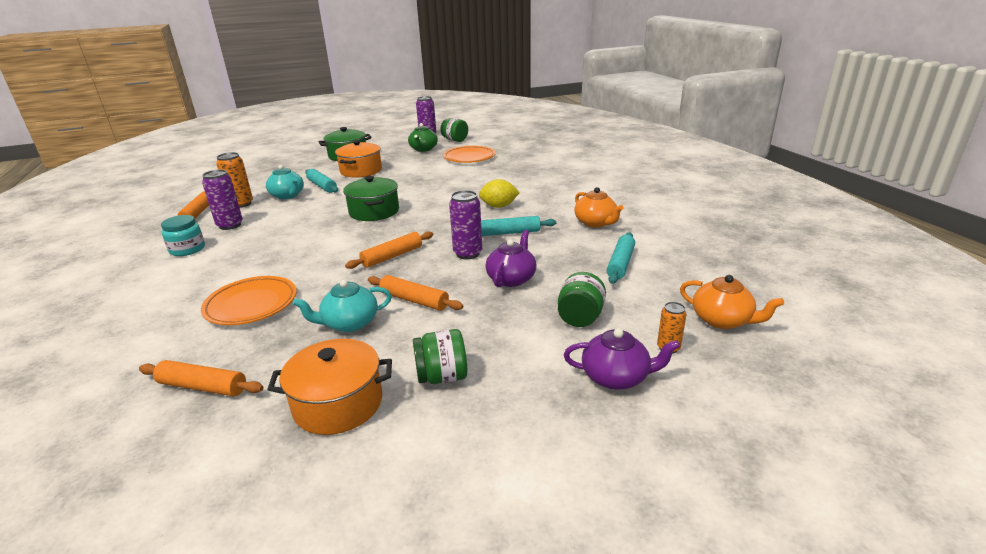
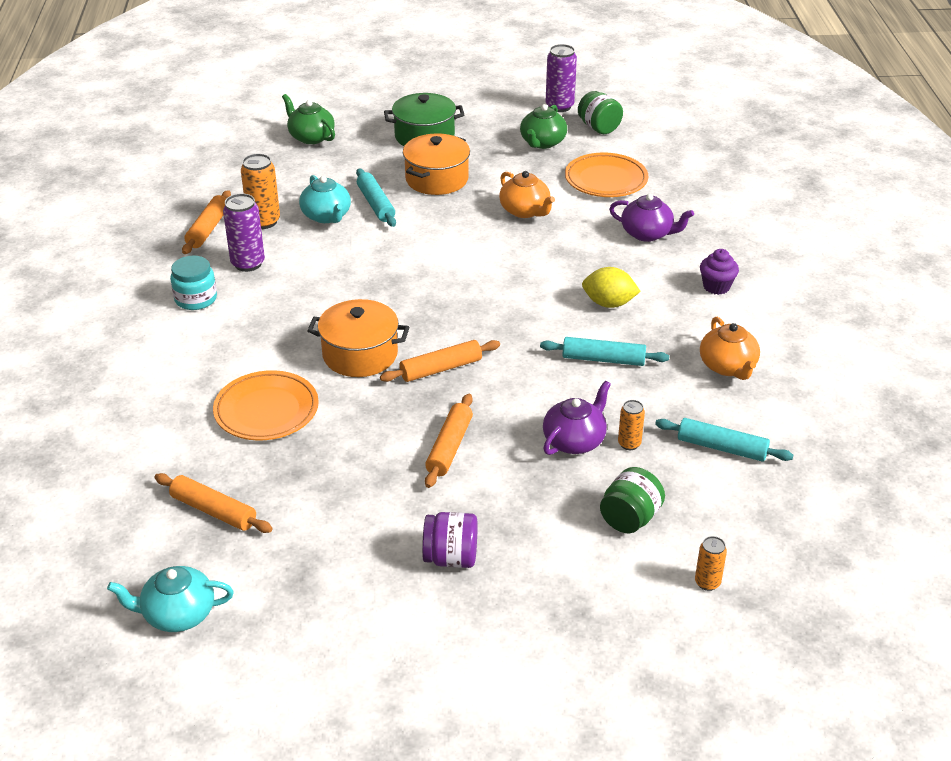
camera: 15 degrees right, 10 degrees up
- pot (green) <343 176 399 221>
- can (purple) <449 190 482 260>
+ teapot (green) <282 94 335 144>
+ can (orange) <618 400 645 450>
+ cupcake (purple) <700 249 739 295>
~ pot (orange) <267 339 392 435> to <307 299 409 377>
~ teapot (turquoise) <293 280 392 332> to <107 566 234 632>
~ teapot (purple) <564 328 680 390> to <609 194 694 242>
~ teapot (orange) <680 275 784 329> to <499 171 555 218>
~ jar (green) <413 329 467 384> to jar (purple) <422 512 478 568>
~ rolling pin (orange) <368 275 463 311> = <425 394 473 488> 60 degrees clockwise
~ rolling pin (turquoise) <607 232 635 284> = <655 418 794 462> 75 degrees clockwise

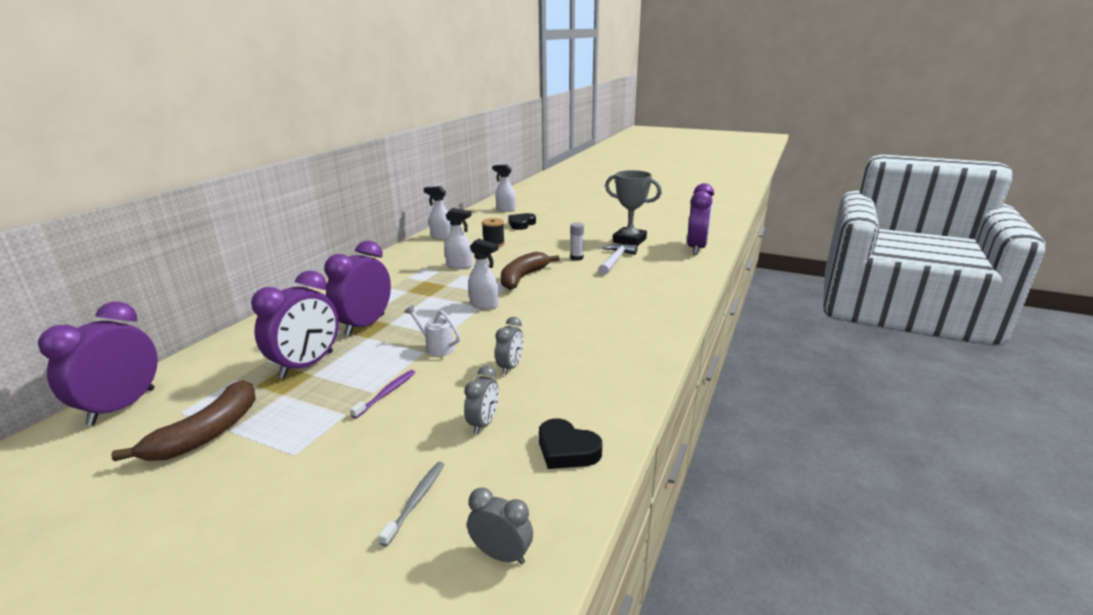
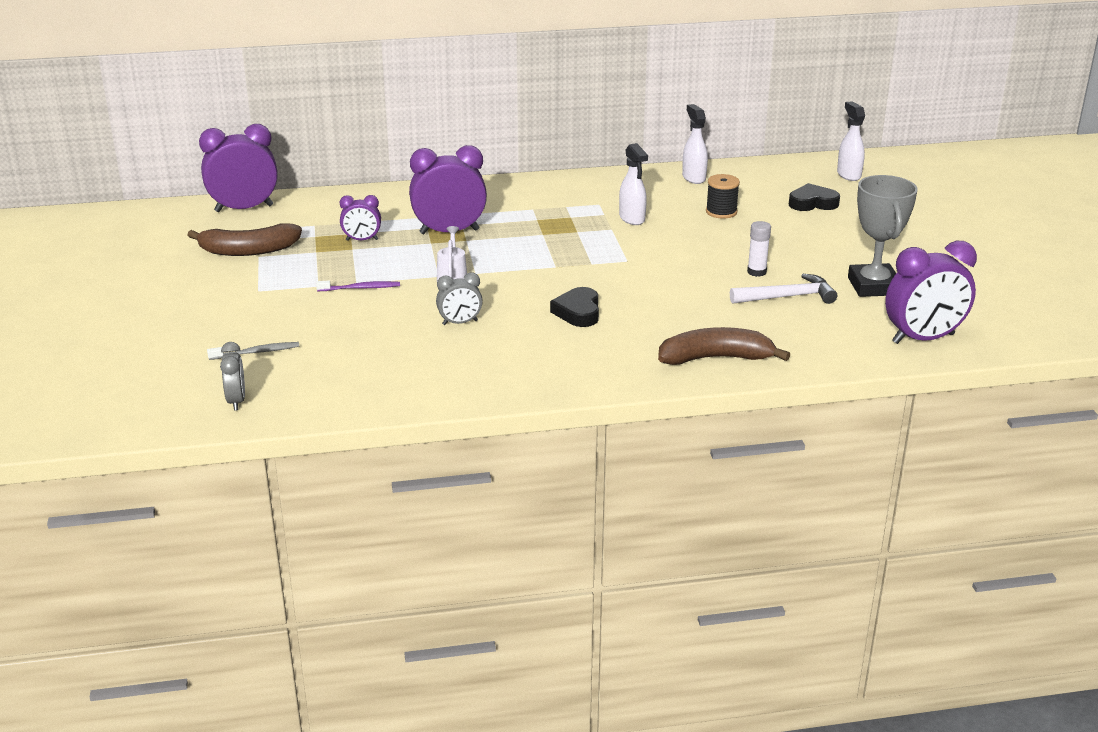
camera: 55 degrees right, 5 degrees up
- clock (grey) <464 366 499 434>
- spray bottle (white) <468 239 499 310>
~ banana (brown) <501 252 559 290> to <658 327 790 365>
~ heart (black) <539 418 602 469> to <550 287 599 327>
~ clock (purple) <251 271 339 378> = <340 195 381 241> x0.53

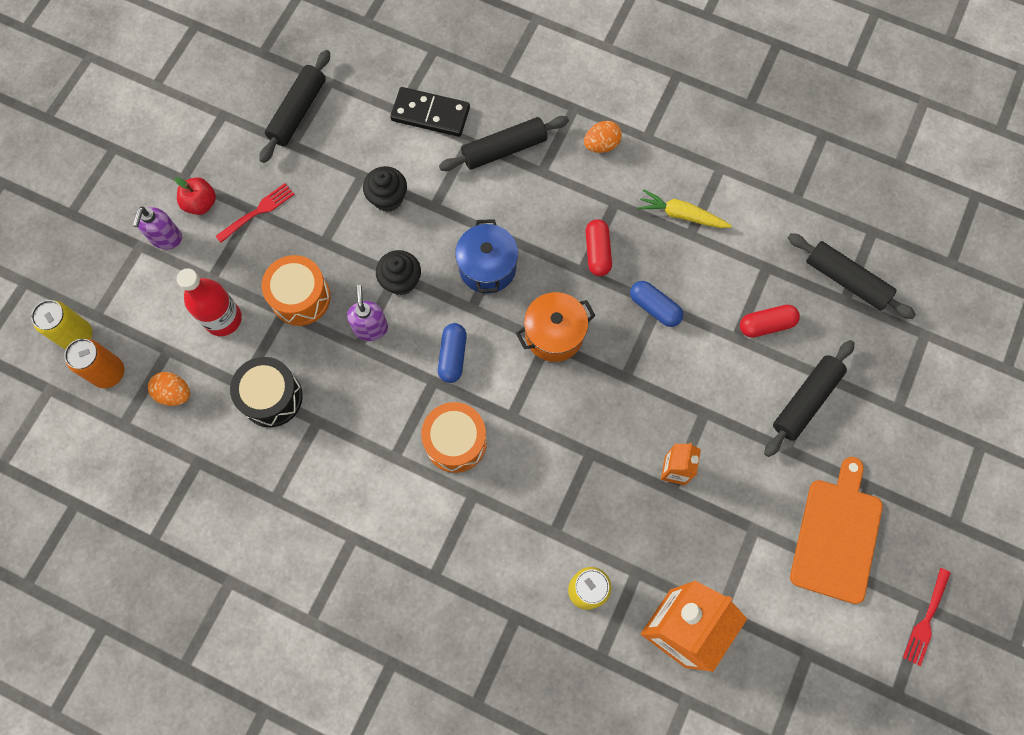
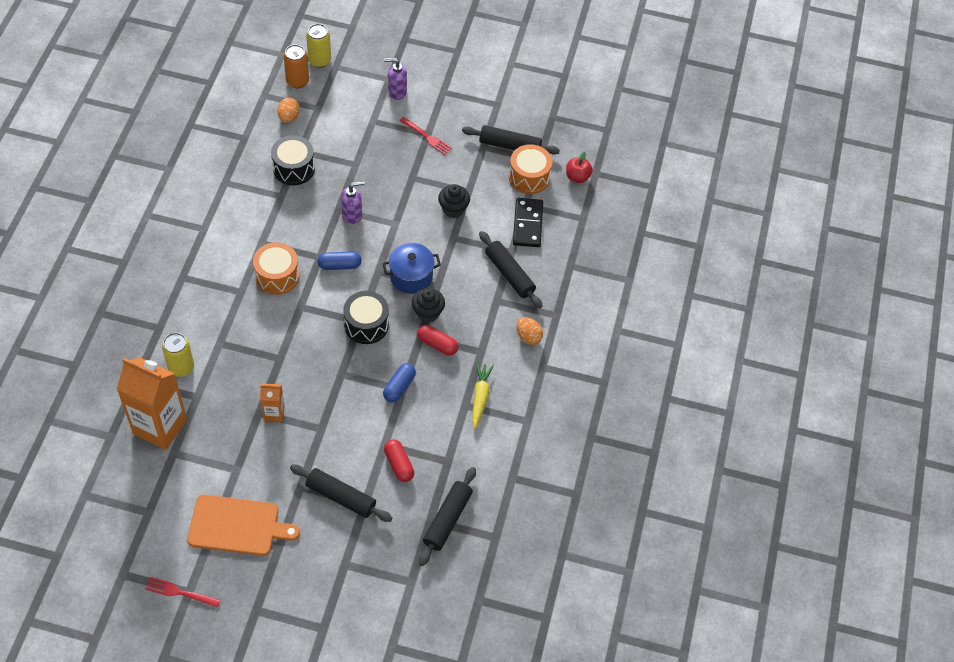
camera: 75 degrees right, 15 degrees down
- bottle (red) <177 268 242 336>
~ apple (red) <175 177 216 215> to <566 152 593 183>
~ drum (orange) <261 255 331 326> to <509 144 552 194>
~ cupcake (black) <376 250 421 295> to <412 288 445 323>
~ pot (orange) <516 292 596 362> to drum (black) <343 291 389 344>
~ capsule (red) <586 219 612 276> = <417 325 458 356> 45 degrees clockwise

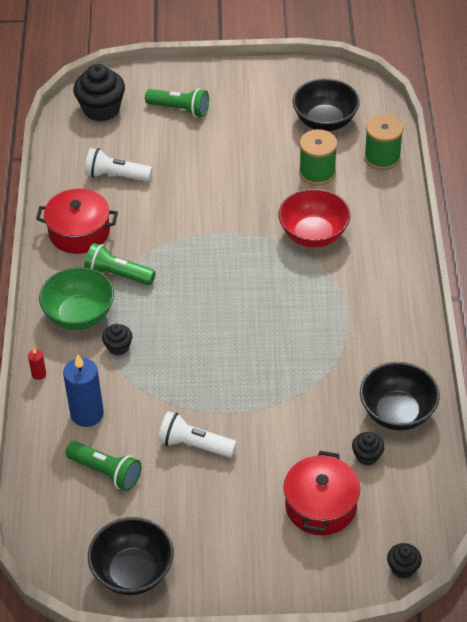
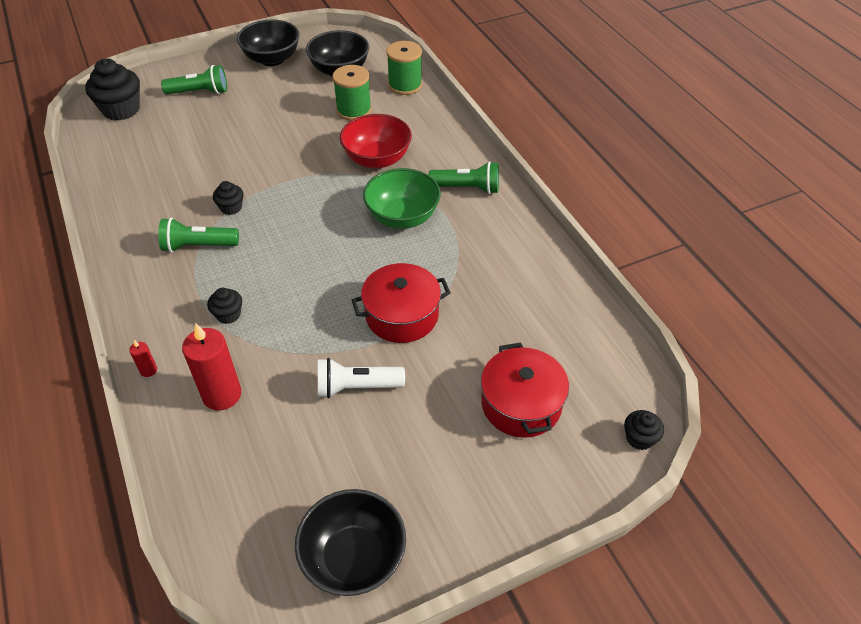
camera: 25 degrees left, 0 degrees up
- flashlight (white) <85 148 152 182>
~ pot (red) <36 189 118 254> to <352 263 451 343>
~ bowl (green) <39 267 114 330> to <363 168 441 229>
~ flashlight (green) <66 441 141 491> to <429 161 499 194>
~ cupcake (black) <352 432 385 465> to <213 181 244 215>
~ bowl (black) <360 362 440 431> to <237 19 300 66>
~ candle (blue) <63 354 104 427> to candle (red) <182 323 241 410>

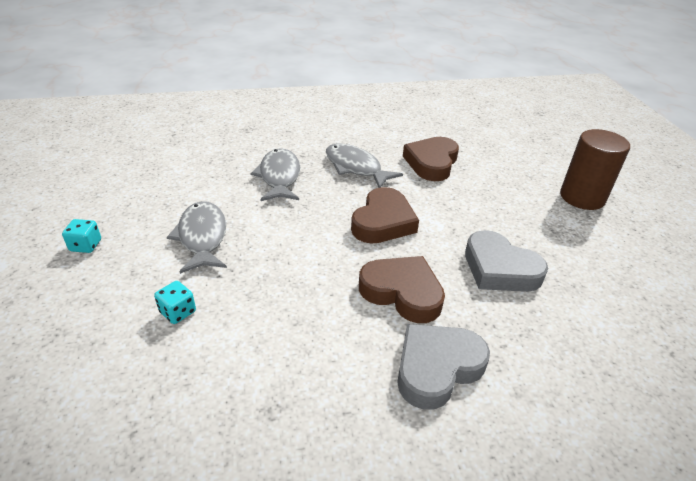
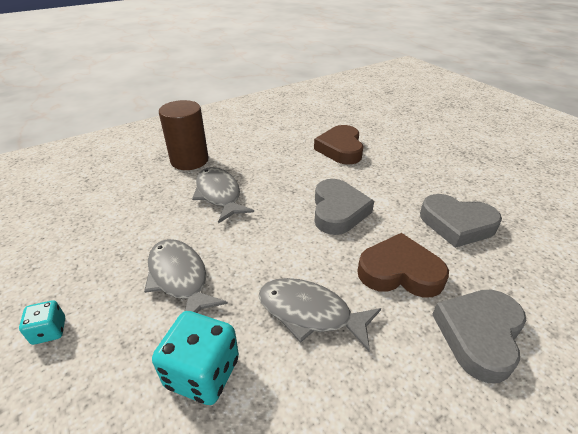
camera: 20 degrees left, 0 degrees up
~ fish (grey) <326 144 403 188> to <259 278 381 351>
~ cylinder (brown) <560 129 630 210> to <159 100 209 170>
~ heart (brown) <351 187 419 244> to heart (grey) <315 179 374 235>
~ dice (turquoise) <154 281 196 324> = <152 311 239 405> x1.83

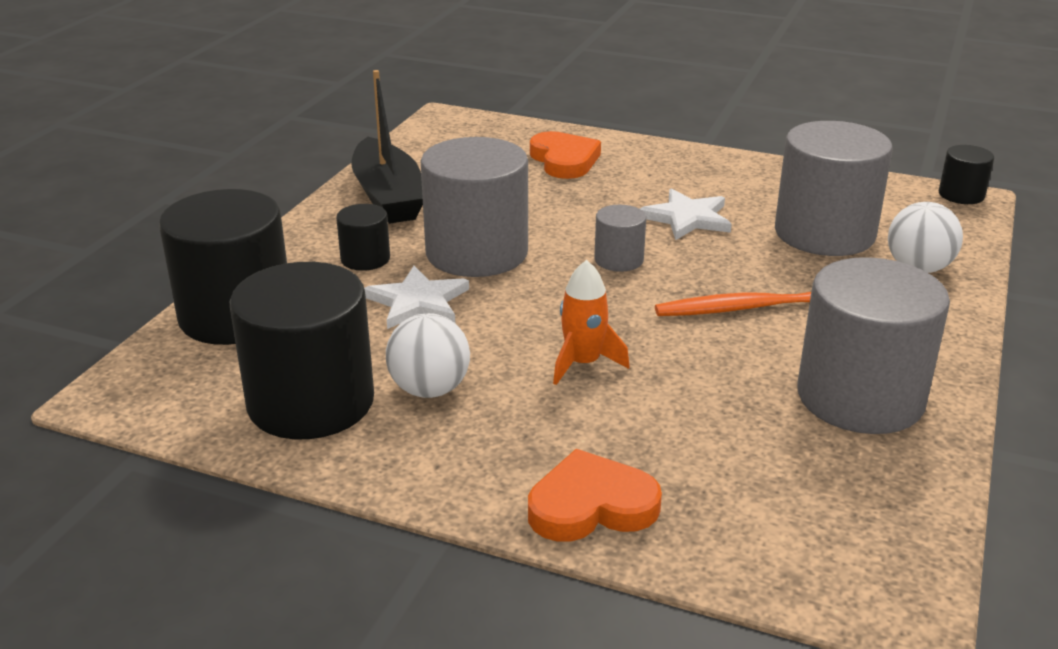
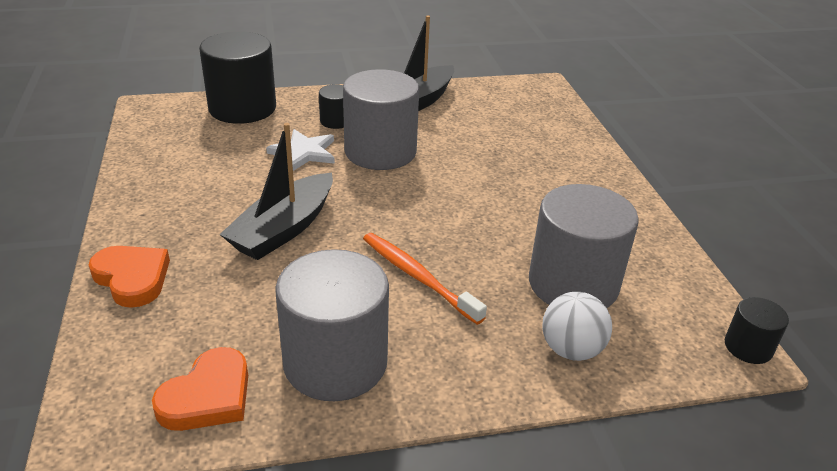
camera: 55 degrees right, 5 degrees up
- cylinder (black) <230 262 374 439>
- ball (white) <386 313 470 398>
- cylinder (grey) <594 205 646 272>
- star (white) <640 188 732 240>
~ heart (orange) <530 131 601 179> to <152 347 248 431>
~ rocket (orange) <553 260 630 385> to boat (black) <219 123 333 260>

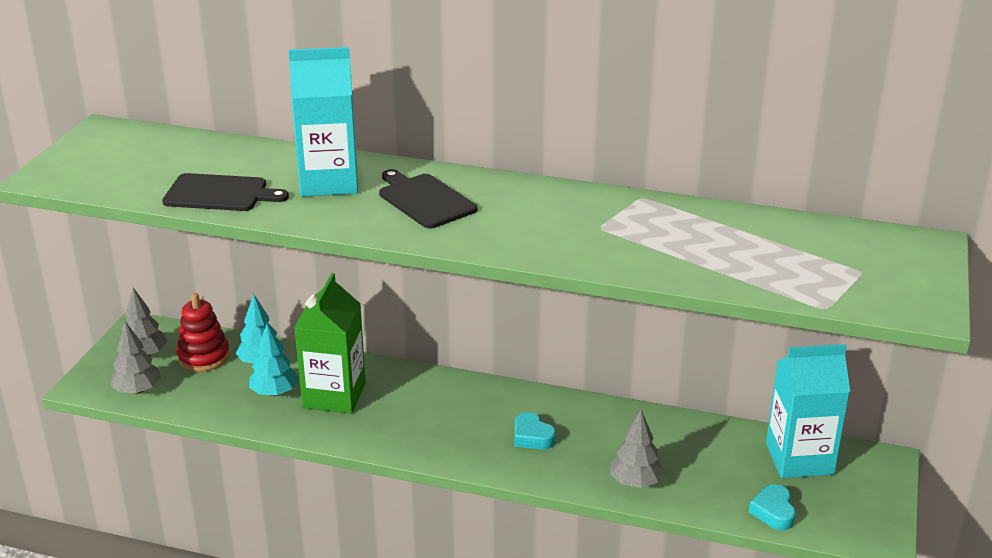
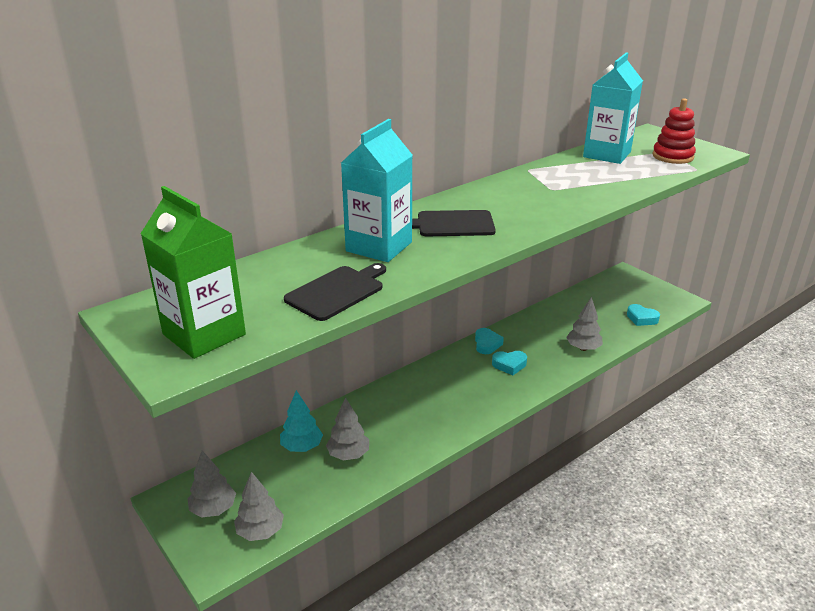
camera: 55 degrees left, 0 degrees up
+ heart (turquoise) <475 328 504 354>
~ stacking toy (red) <176 293 230 372> to <652 98 696 164>
~ carton (green) <294 273 366 413> to <140 186 246 359>
~ carton (turquoise) <766 344 850 478> to <583 52 643 164>
~ tree (turquoise) <249 324 299 396> to tree (grey) <326 397 369 461>

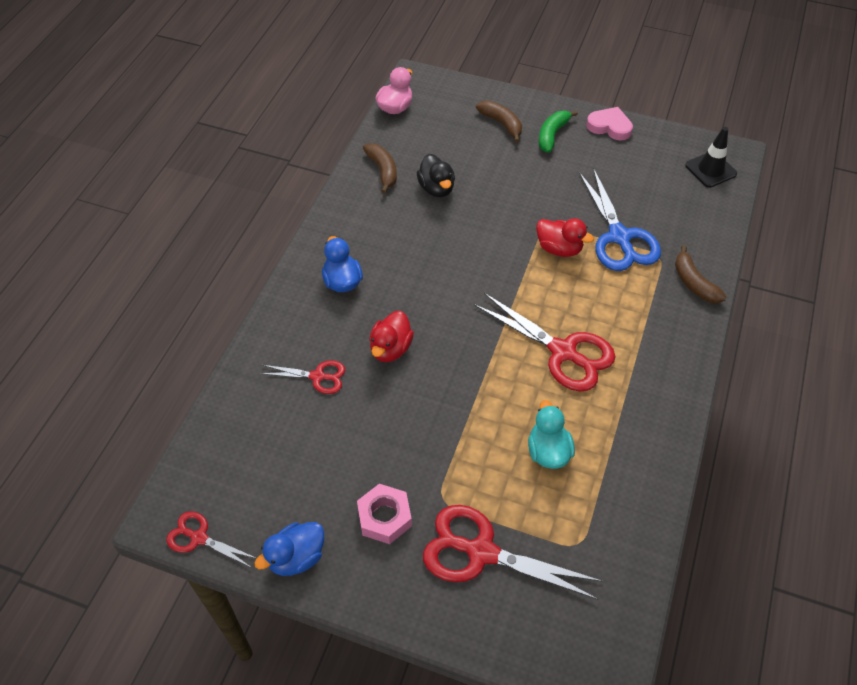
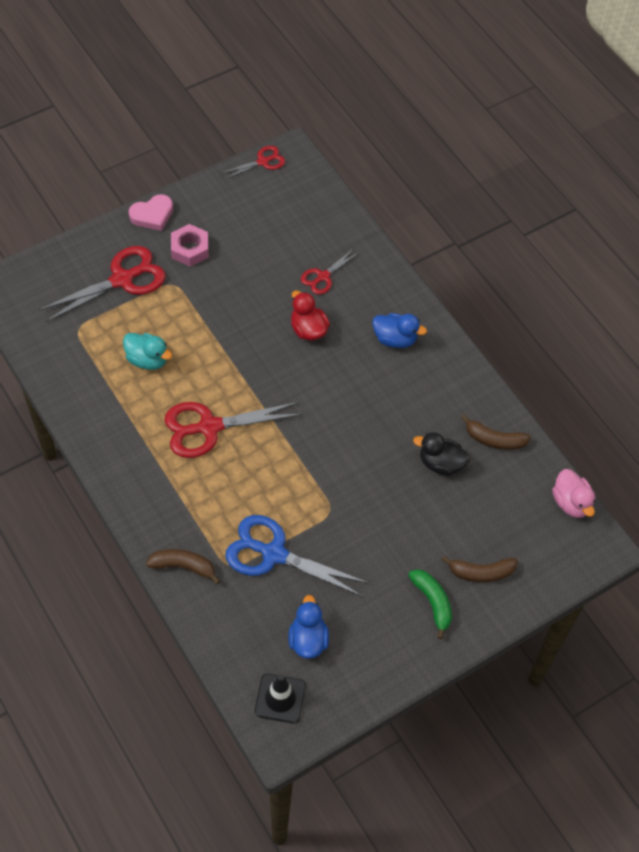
camera: 125 degrees right, 5 degrees up
- duck (red) <536 218 594 257>
~ duck (blue) <254 522 324 576> to <288 595 329 659>
~ heart (pink) <586 107 633 141> to <129 194 173 231>

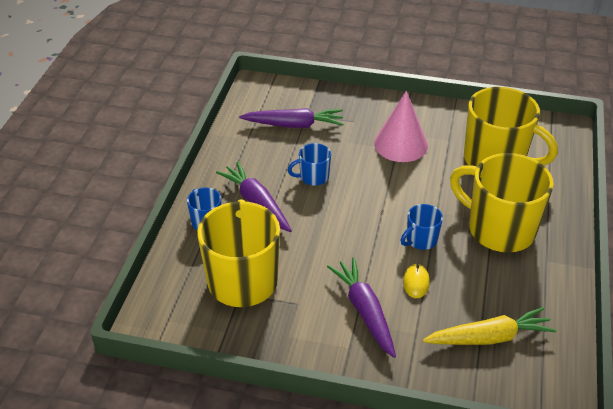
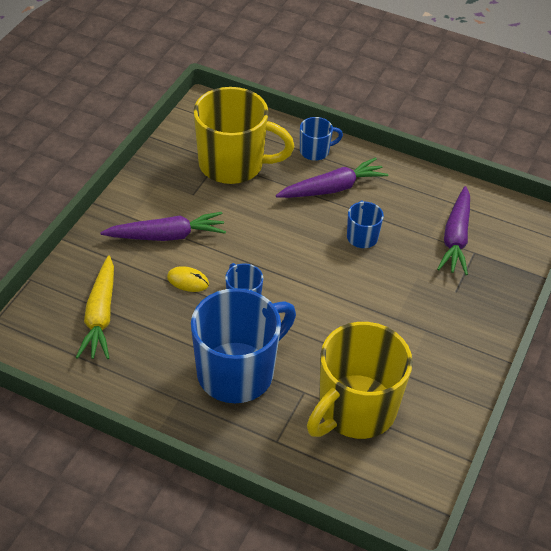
camera: 100 degrees right, 5 degrees up
- cone (pink) <374 91 428 162>
~ mug (yellow) <450 153 554 253> to mug (blue) <191 288 296 403>

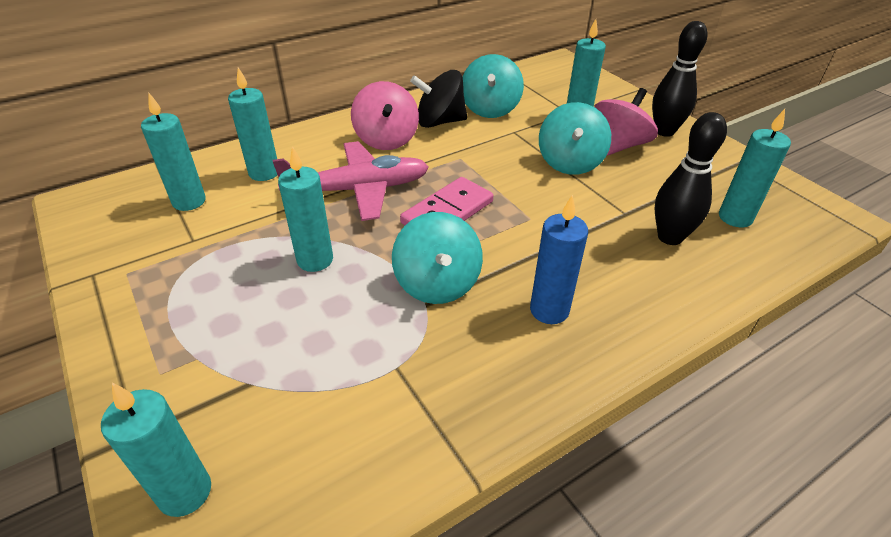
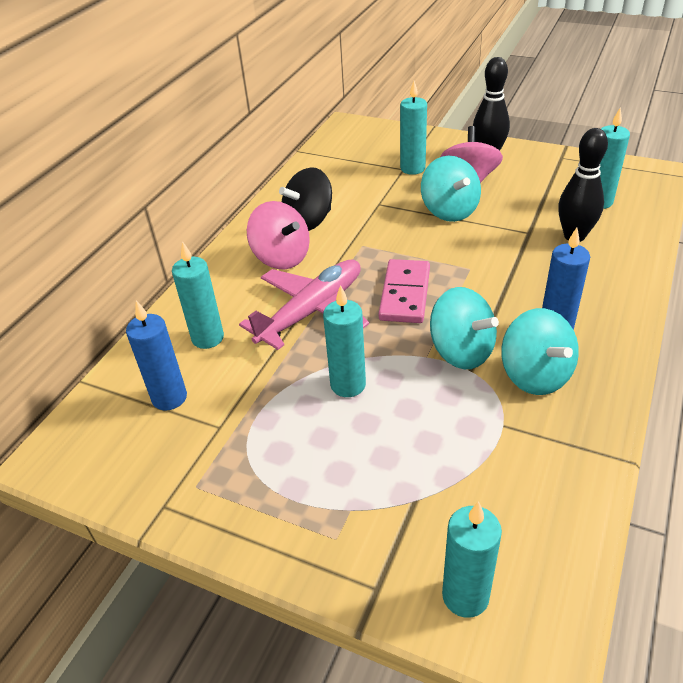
camera: 30 degrees left, 0 degrees up
~ spinning top (turquoise) <463 54 524 118> to <501 308 579 395>
~ candle (turquoise) <141 93 206 211> to candle (blue) <126 300 187 411>

